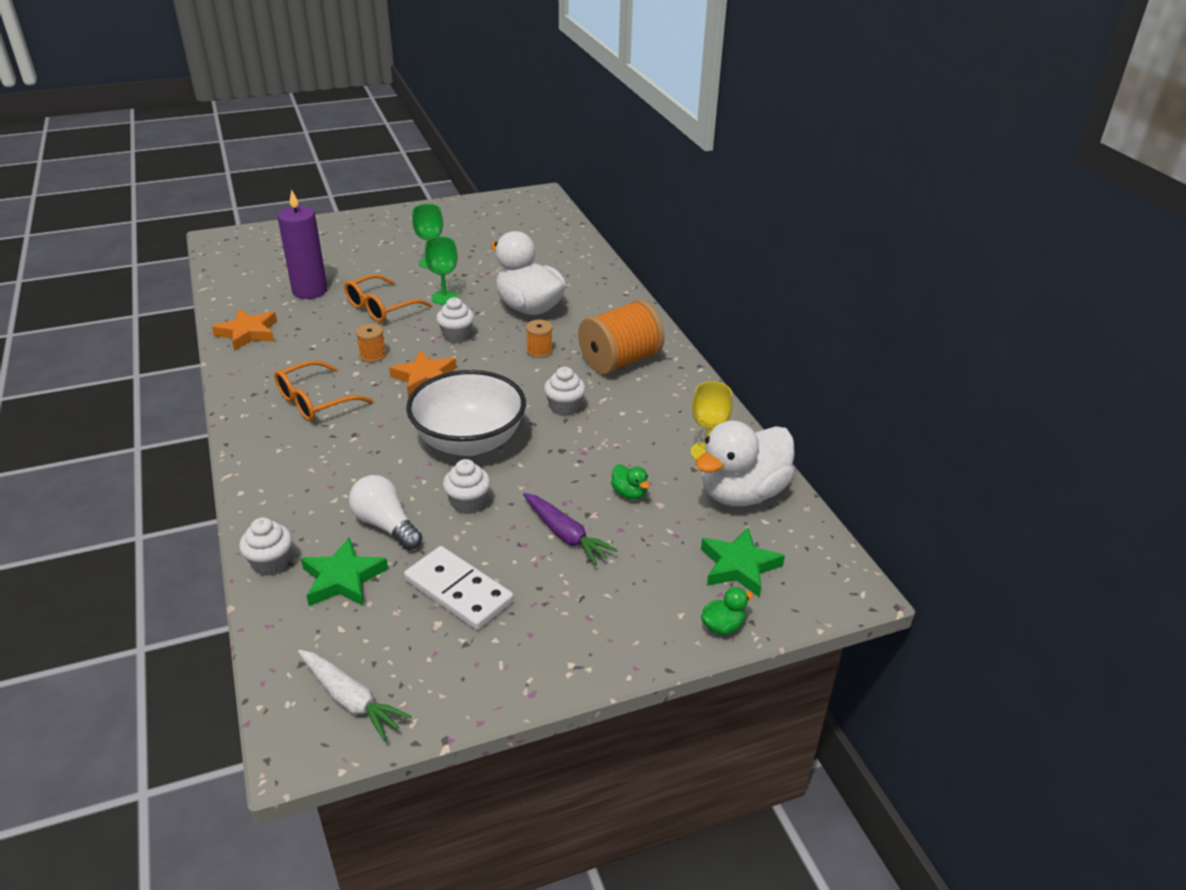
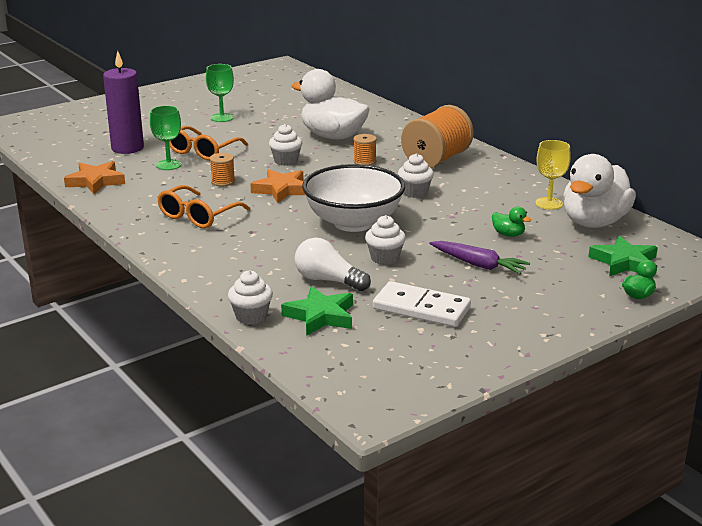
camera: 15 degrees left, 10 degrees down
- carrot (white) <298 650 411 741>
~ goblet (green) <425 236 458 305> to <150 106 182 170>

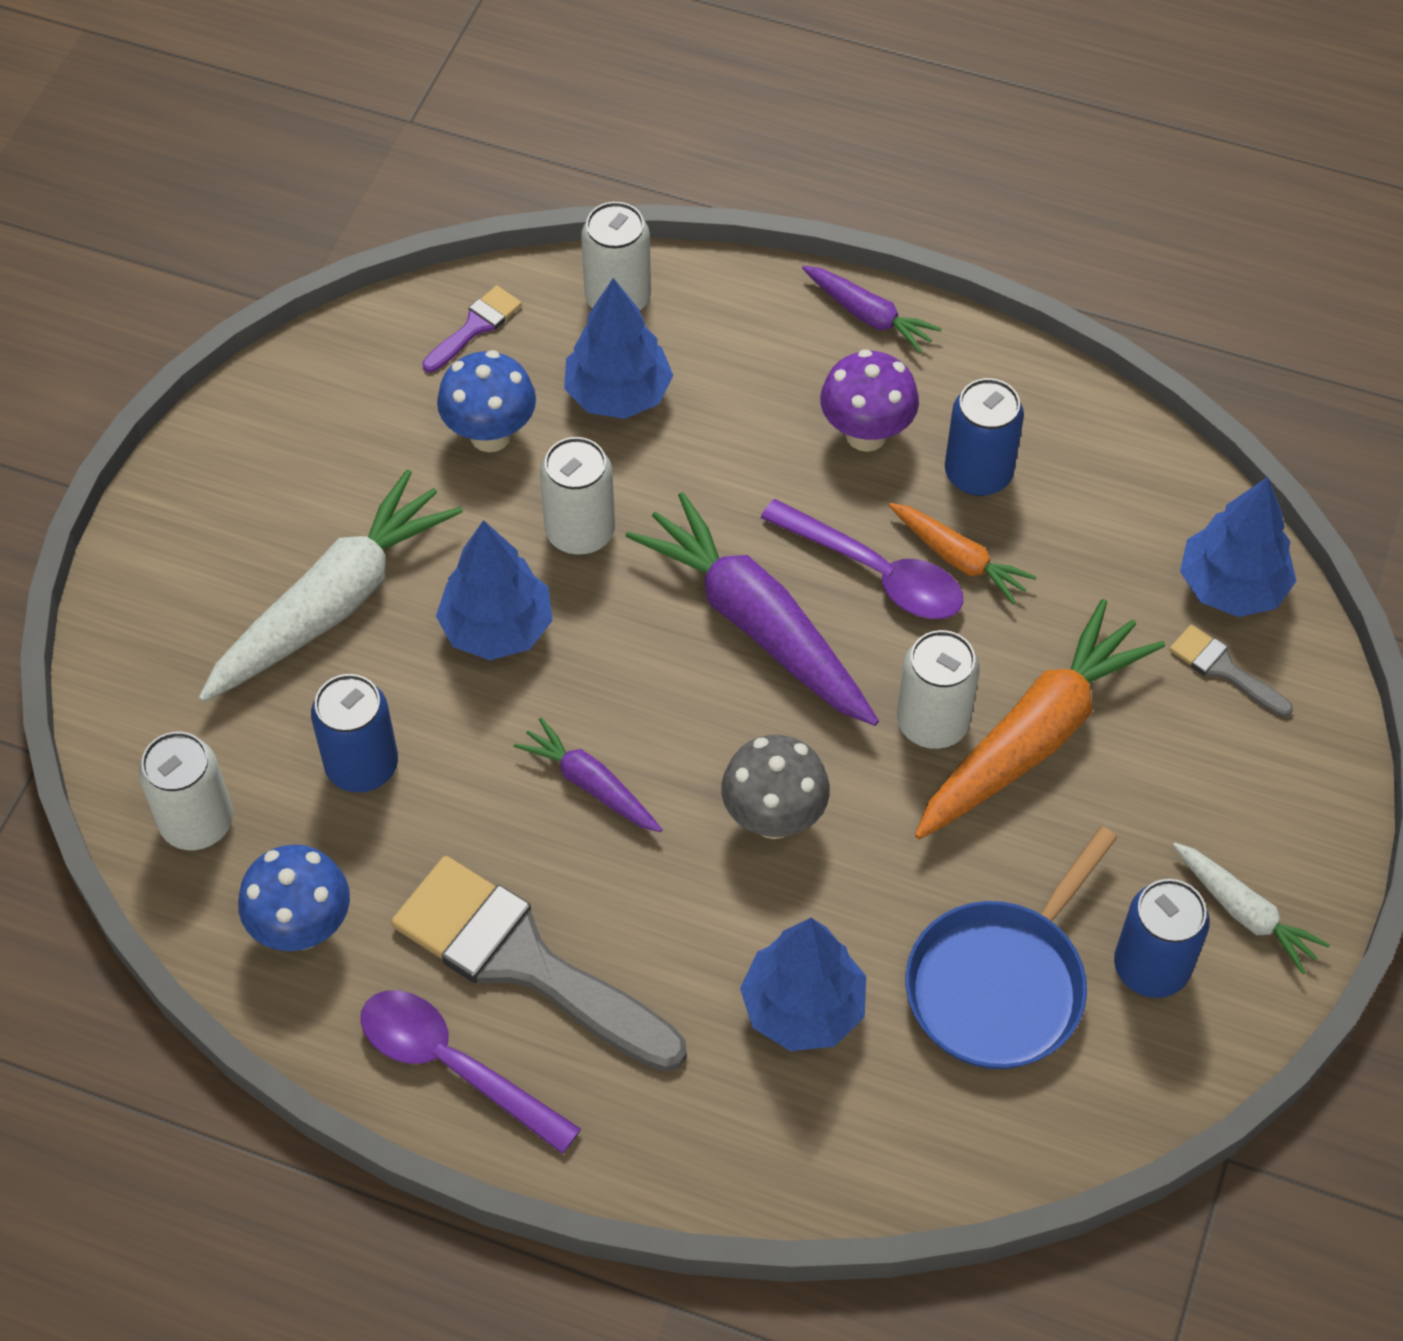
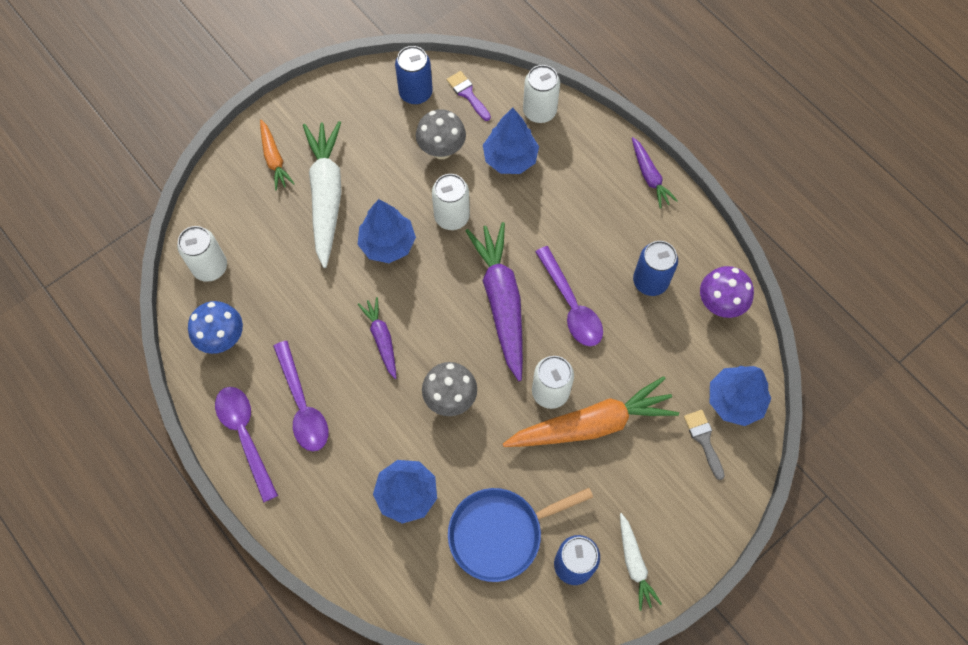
camera: 30 degrees right, 10 degrees up
~ can (blue) <311 674 398 793> to <395 46 433 104>
~ mushroom (purple) <820 349 919 452> to <700 266 754 318>
~ carrot (orange) <888 503 1037 604> to <260 120 295 191>
~ brush (grey) <391 856 687 1072> to spoon (purple) <273 341 328 451>
~ mushroom (blue) <437 350 536 452> to mushroom (grey) <416 109 466 159>
~ carrot (white) <199 469 463 702> = <303 121 342 268> 75 degrees counterclockwise
~ brush (purple) <422 285 522 373> = <447 71 491 121> 105 degrees counterclockwise

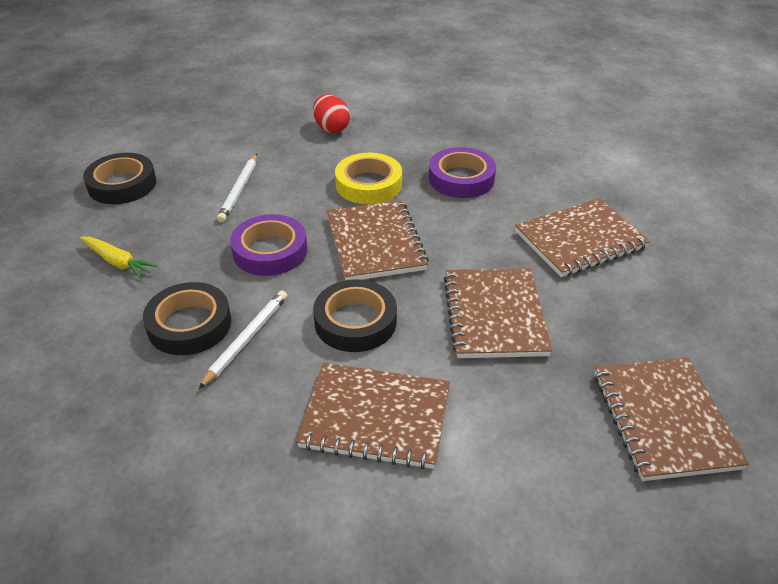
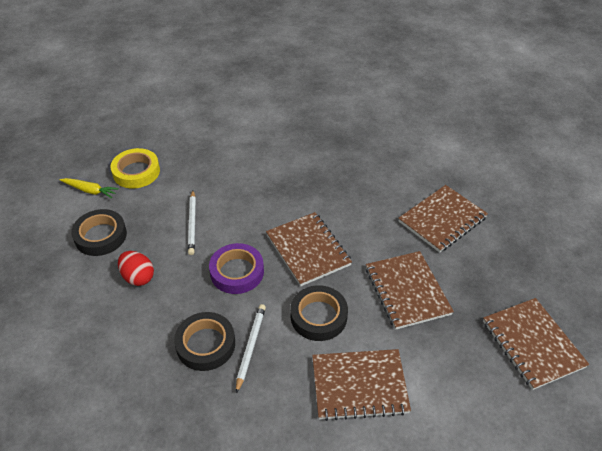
camera: 15 degrees left, 5 degrees up
- tape (purple) <429 147 496 198>
~ carrot (yellow) <80 237 157 279> to <60 178 119 198>
~ egg (red) <313 94 350 133> to <118 251 154 286>
~ tape (yellow) <335 153 402 204> to <110 148 160 189>

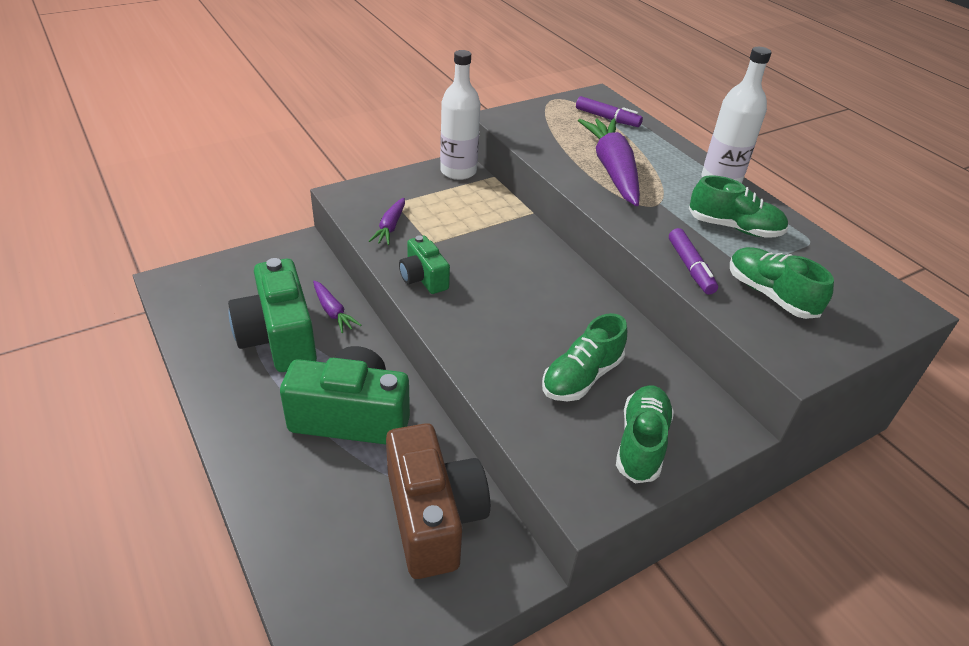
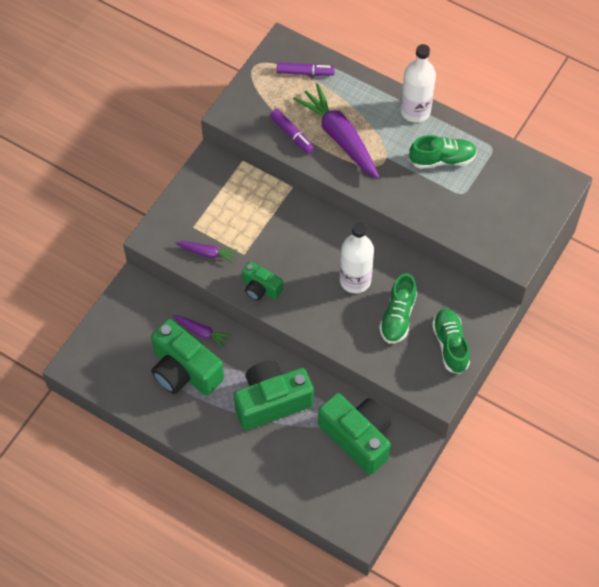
camera: 25 degrees left, 20 degrees up
- shoe (green) <730 247 834 319>
~ bottle (white) <440 50 481 180> to <340 222 374 293>
~ marker (purple) <669 228 718 295> to <270 109 314 154>
~ camera (brown) <386 423 490 579> to camera (green) <318 393 391 475>
~ carrot (purple) <369 197 405 245> = <176 241 238 263> 60 degrees counterclockwise

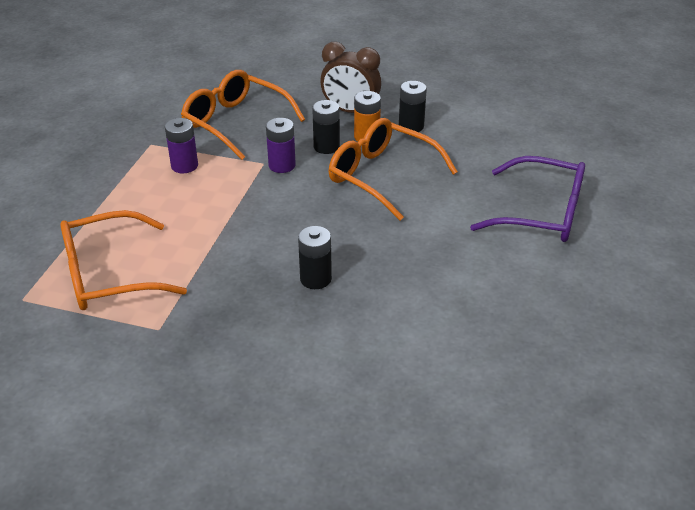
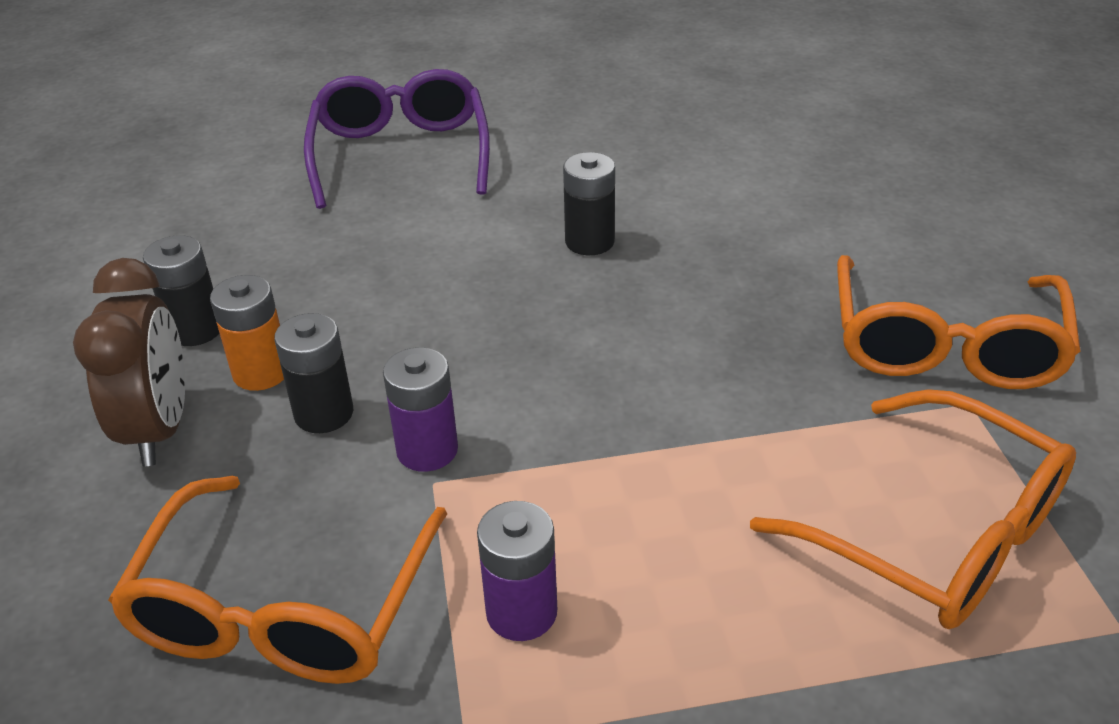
camera: 115 degrees left, 0 degrees up
~ battery (black) <298 226 332 289> to <563 152 615 255>
~ glasses (orange) <329 118 458 221> to <837 255 1081 389>

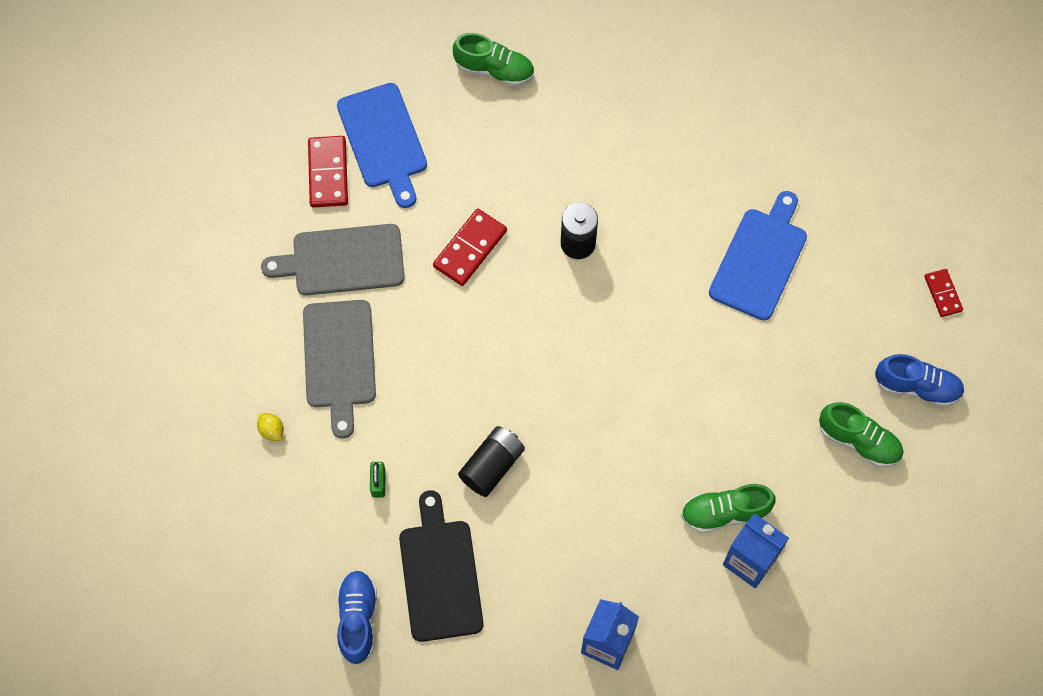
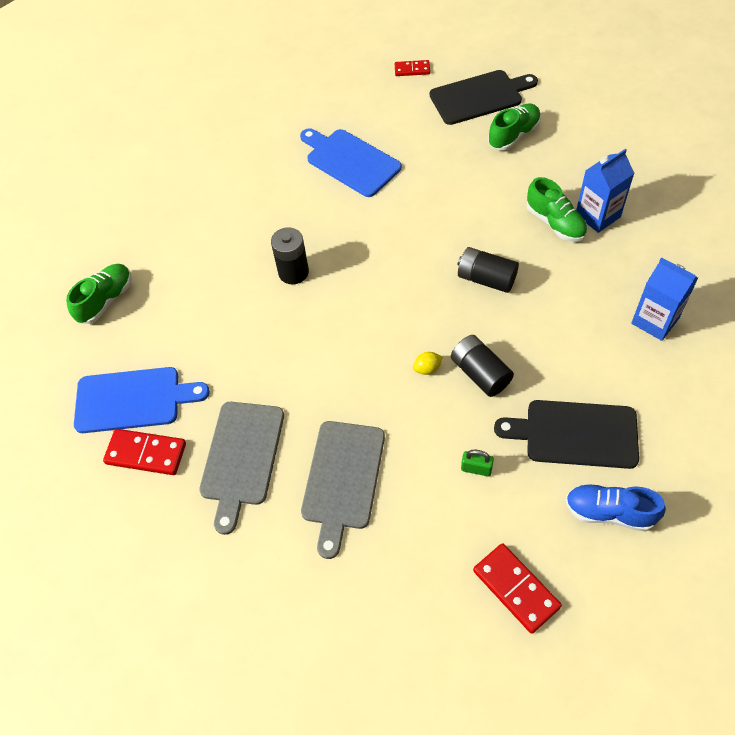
camera: 70 degrees left, 10 degrees down
+ battery (black) <457 247 519 293>
~ lemon (yellow) <257 413 284 441> to <413 352 443 375>
~ domino (red) <433 209 507 286> to <473 543 562 634>
~ shoe (blue) <875 354 964 407> to cutting board (black) <430 70 538 125>
~ cutting board (grey) <303 300 376 439> = <301 421 385 559> 90 degrees clockwise
~ shoe (green) <681 484 776 533> = <526 177 587 242> 45 degrees counterclockwise

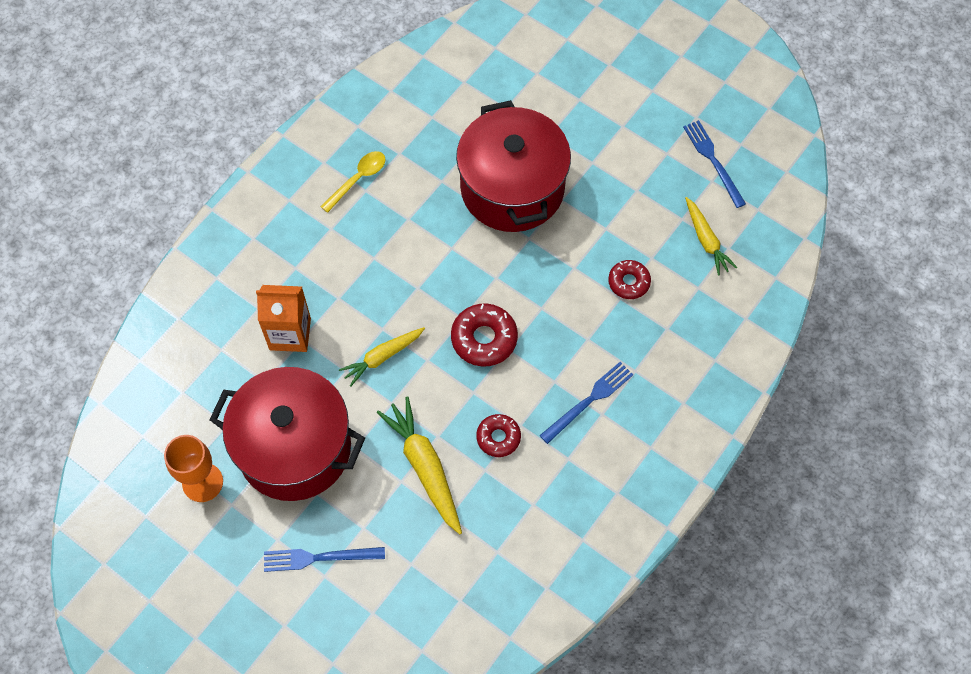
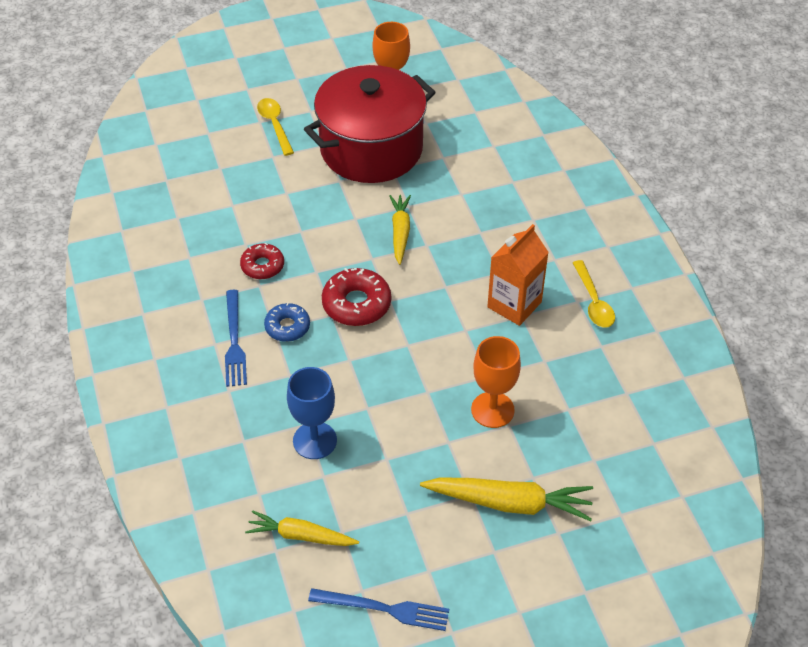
camera: 125 degrees right, 15 degrees down
+ donut (blue) <264 303 310 342>
~ carton (orange) <256 285 311 352> to <487 224 549 326>
~ carrot (yellow) <377 396 462 535> to <420 477 593 521>
~ fork (blue) <264 547 385 572> to spoon (yellow) <257 98 294 156>
~ pot (red) <456 100 571 232> to goblet (orange) <471 336 521 428>
~ donut (red) <608 260 651 299> to goblet (blue) <287 367 337 459>

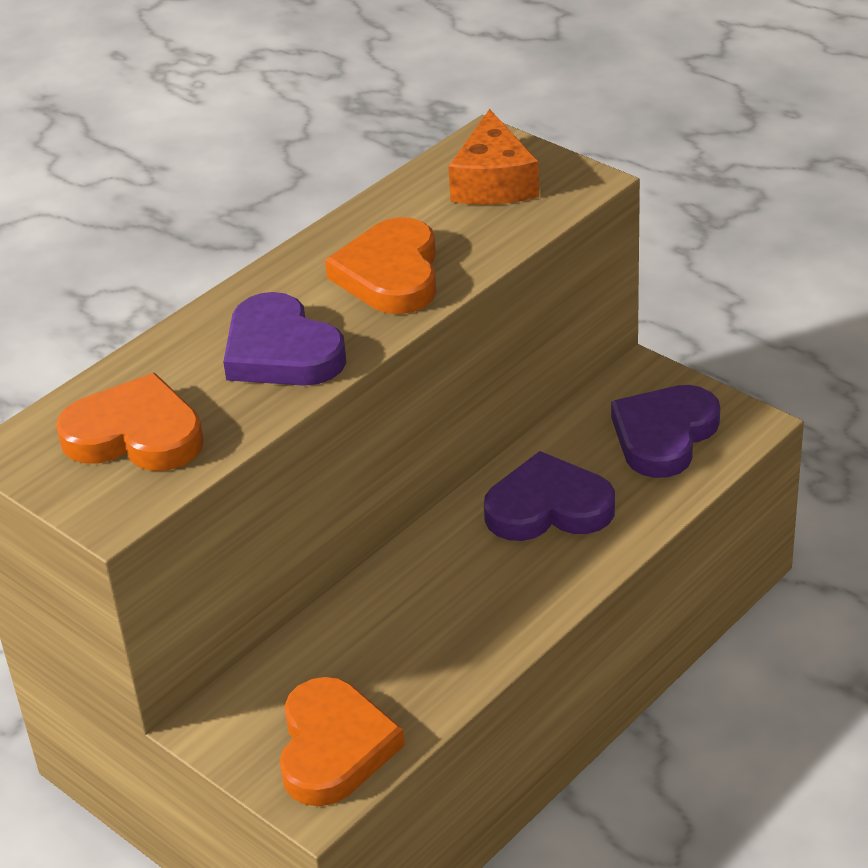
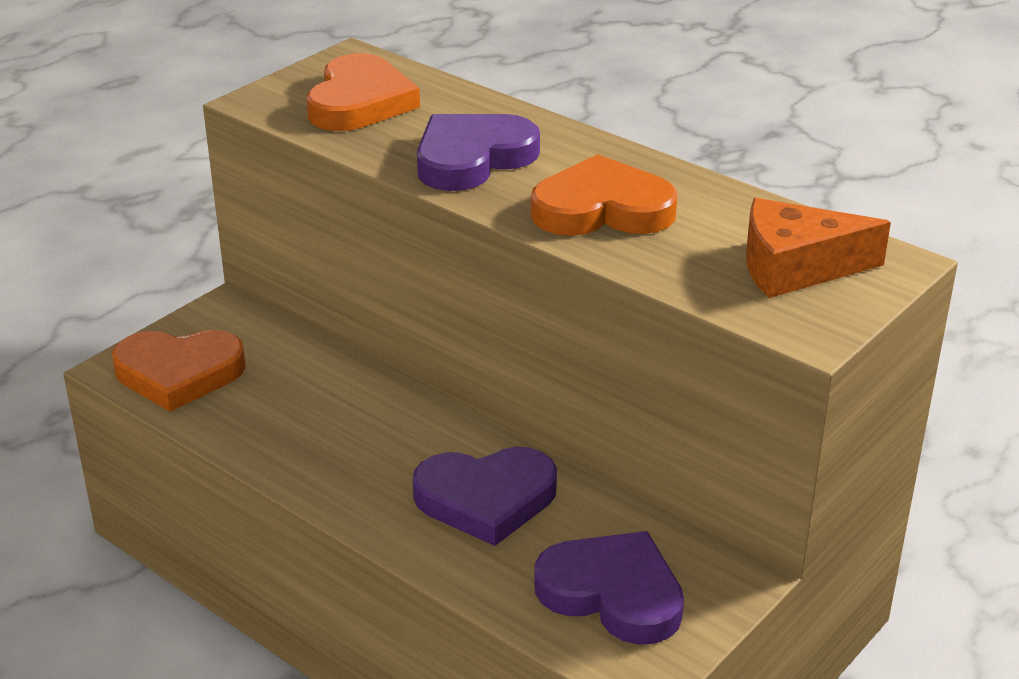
camera: 85 degrees right, 5 degrees down
~ heart (purple) <484 451 615 541> = <413 447 557 546> 90 degrees clockwise

